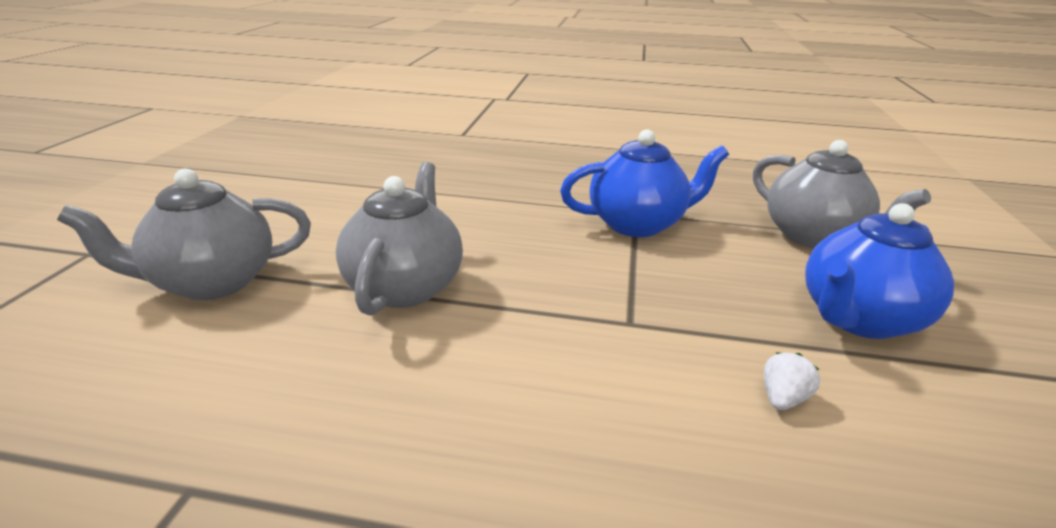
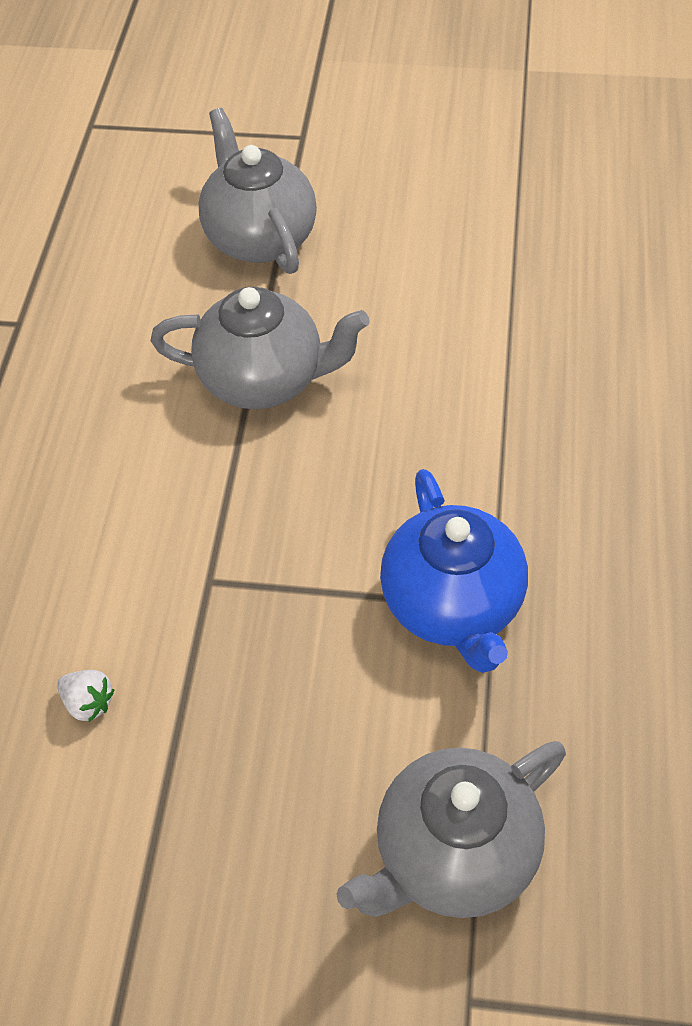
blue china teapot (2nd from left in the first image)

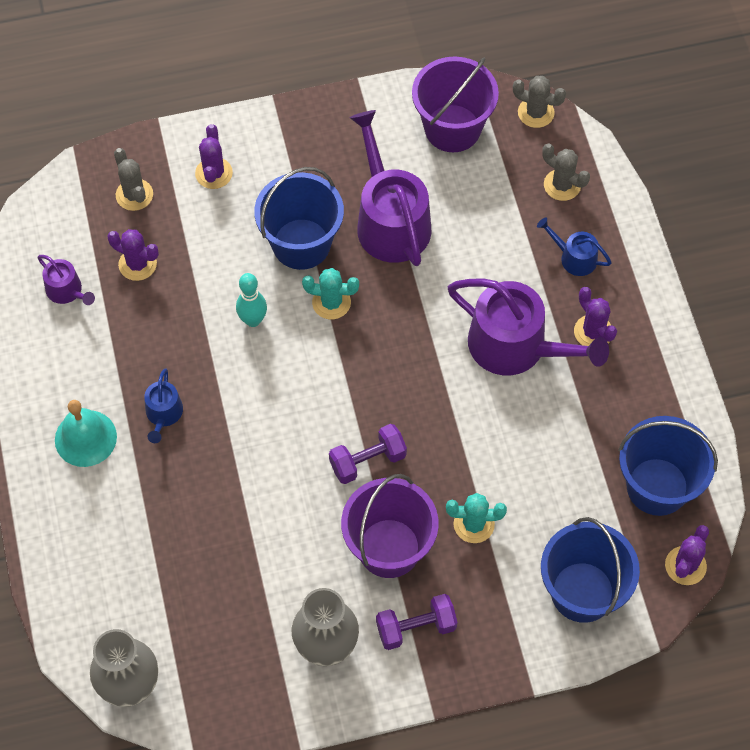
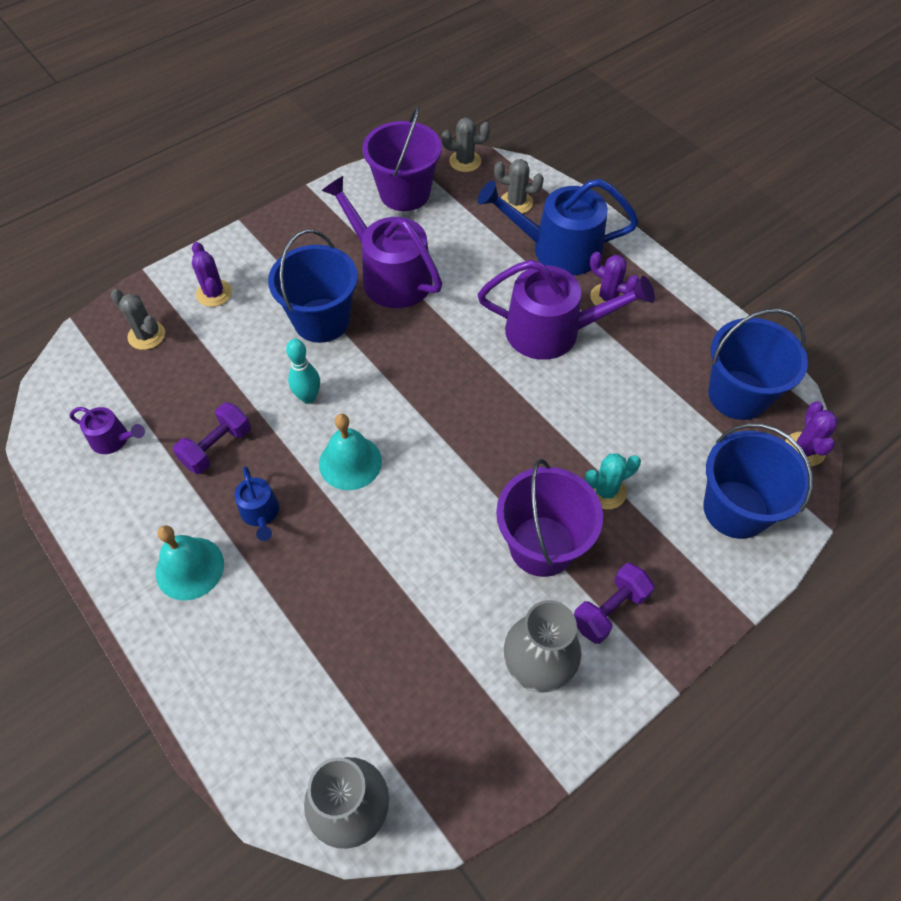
violet prickly plant (1st from left in the first image)
teal prickly plant (1st from left in the first image)
teal bell (2nd from left)
violet dumbbell (1st from left)
blue watering pot (2nd from left)

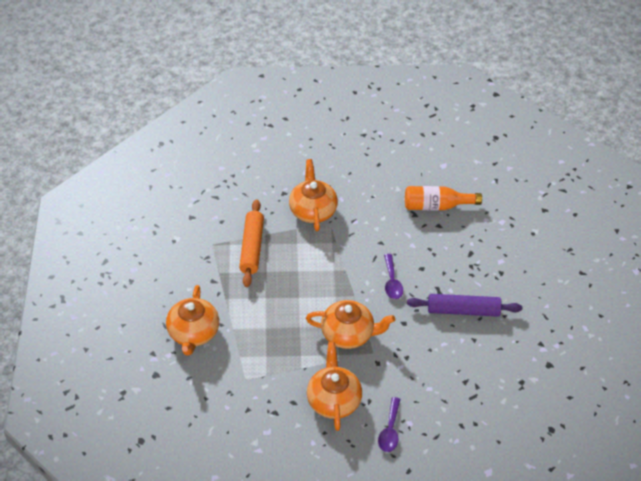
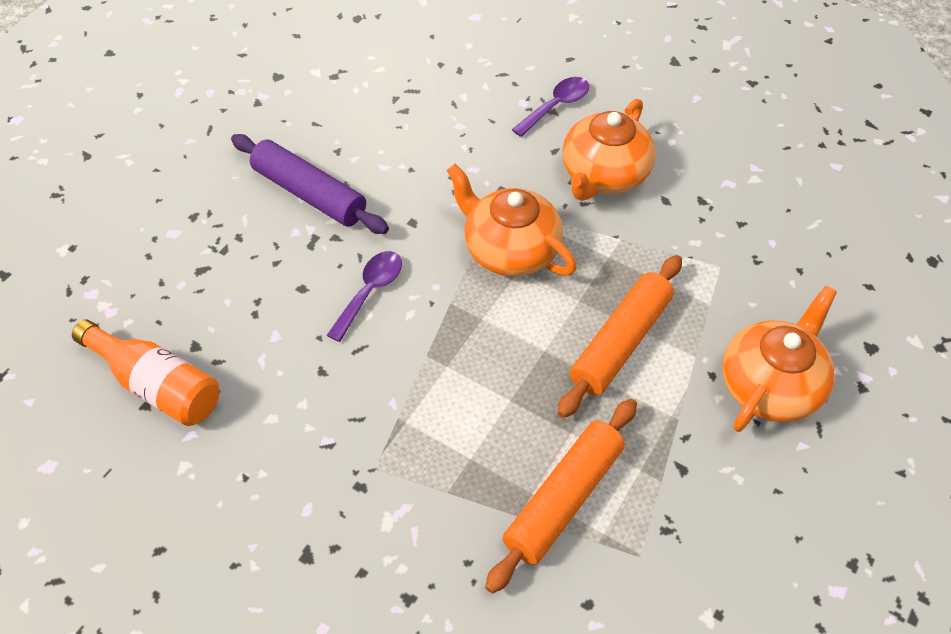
orange-coloured china teapot (2nd from left in the first image)
orange-coloured rolling pin (2nd from left)

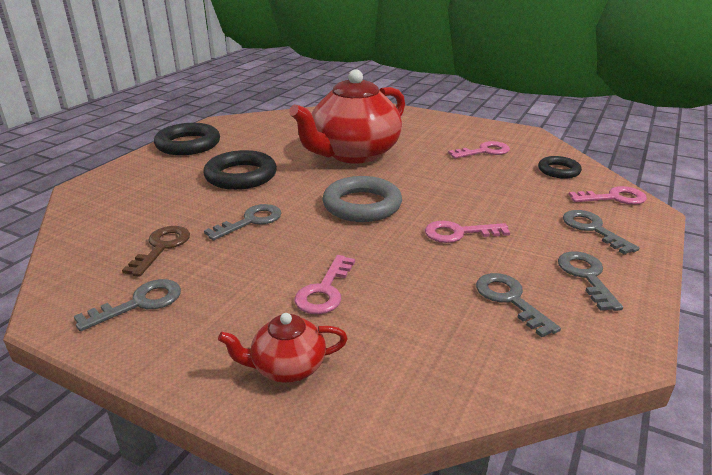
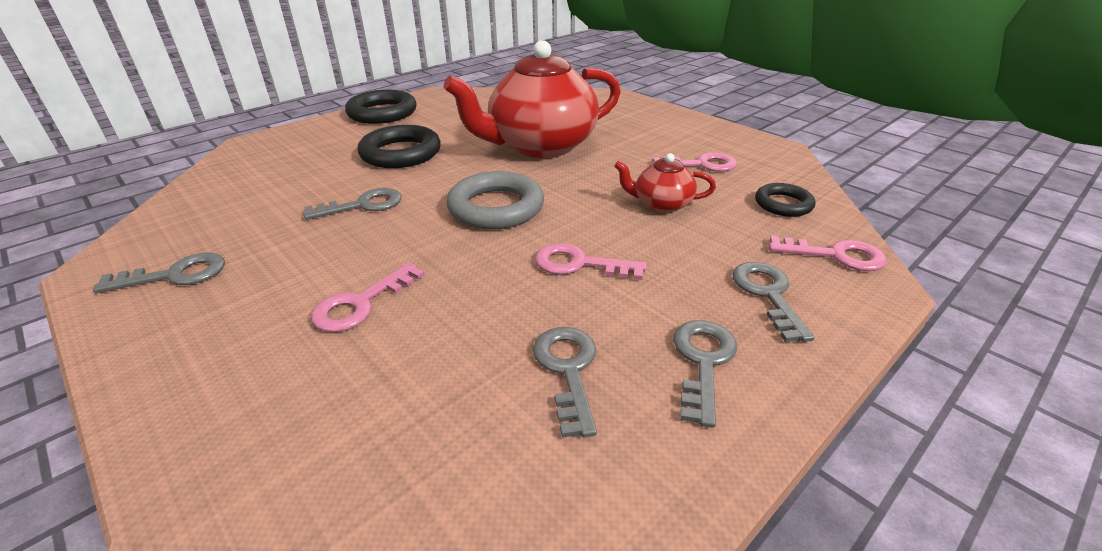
dark brown key
scarlet china teapot (2nd from left)

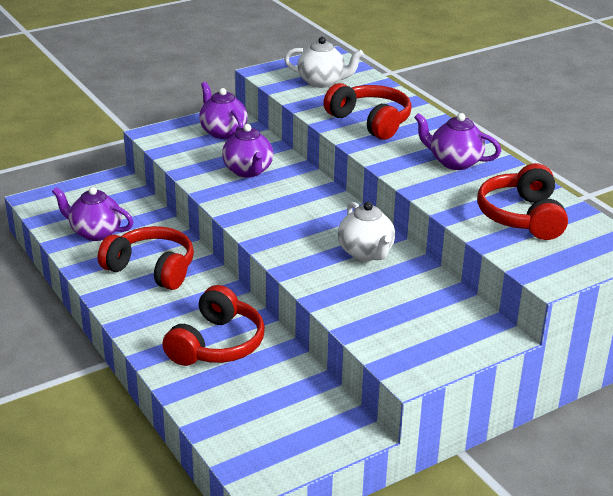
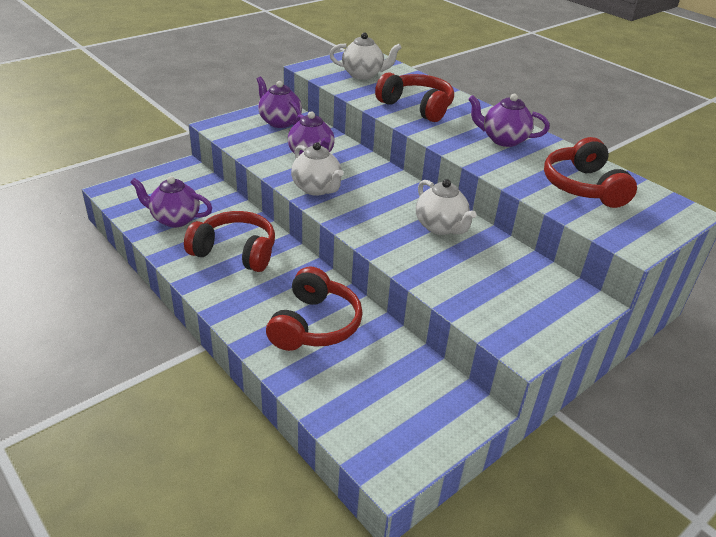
pure white china teapot (1st from left)

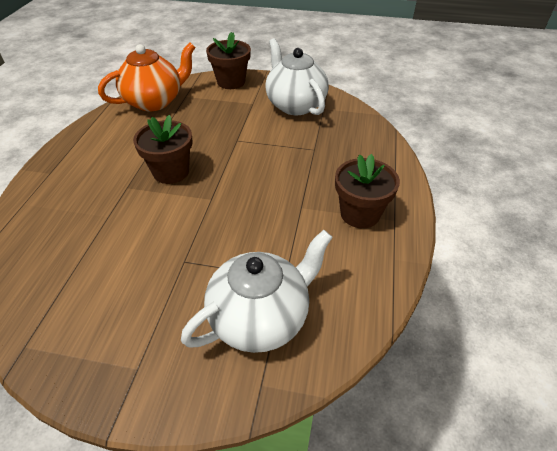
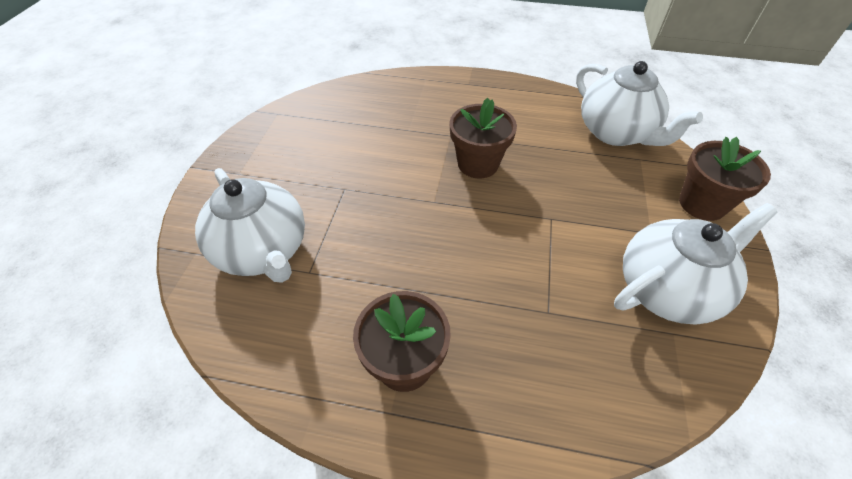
pure white china teapot (2nd from left)

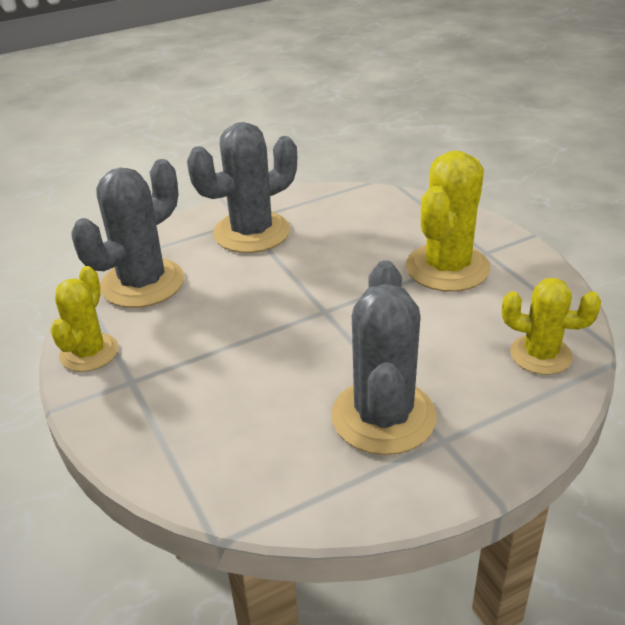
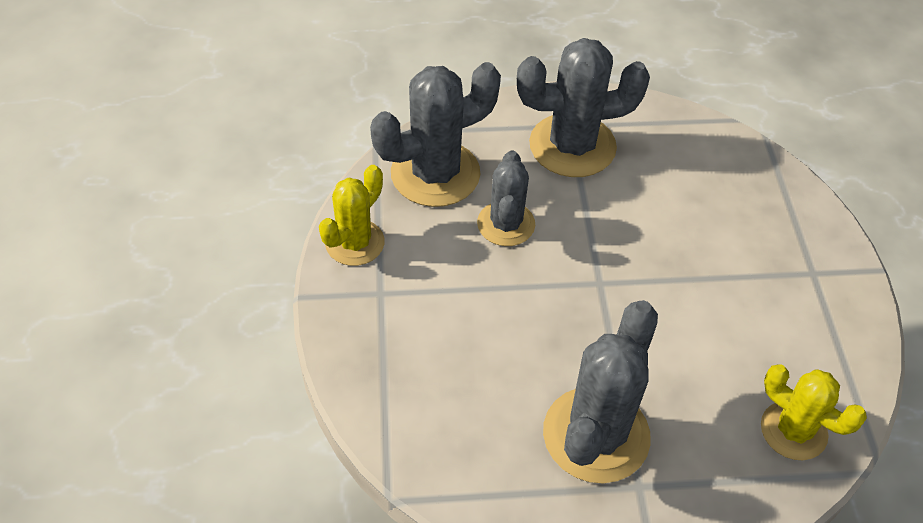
yellow prickly plant (2nd from left in the first image)
grey prickly plant (2nd from left)

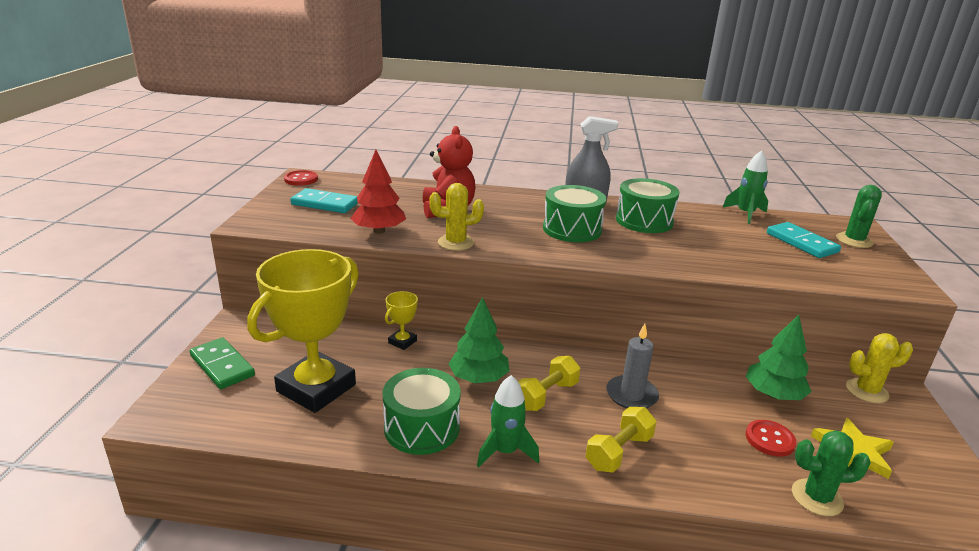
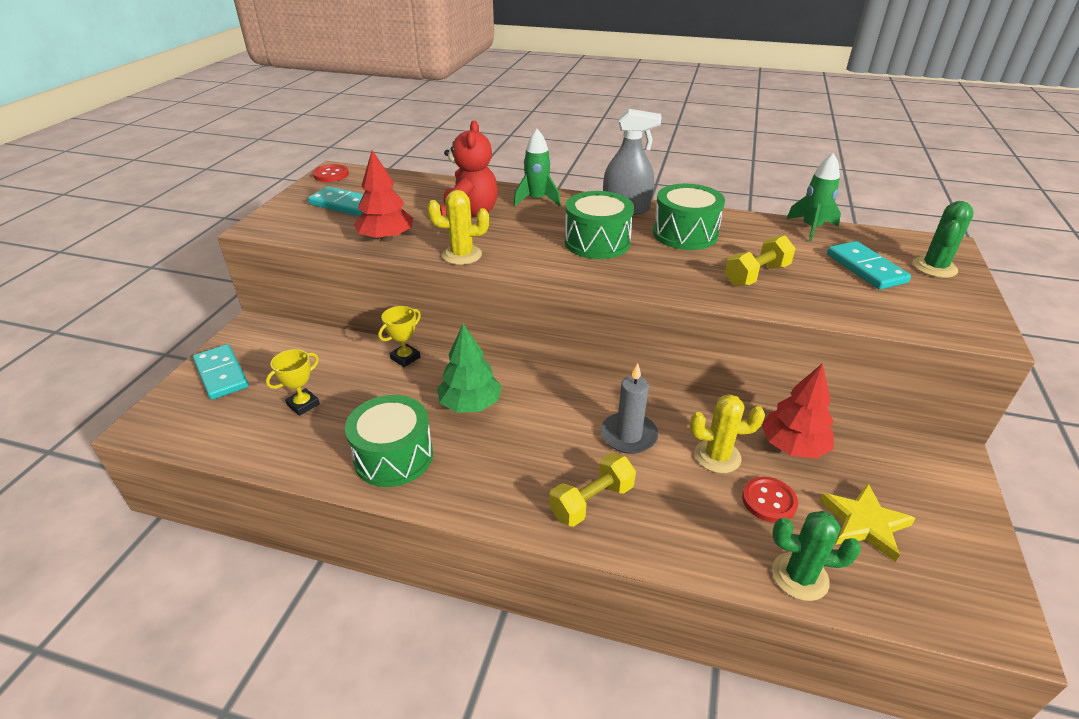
leaf-green spaceship (1st from left)
yellow dumbbell (2nd from left)
yellow prickly plant (2nd from left)
teal domino tile (1st from left)
scarlet fir tree (2nd from left)
yellow trophy (1st from left)

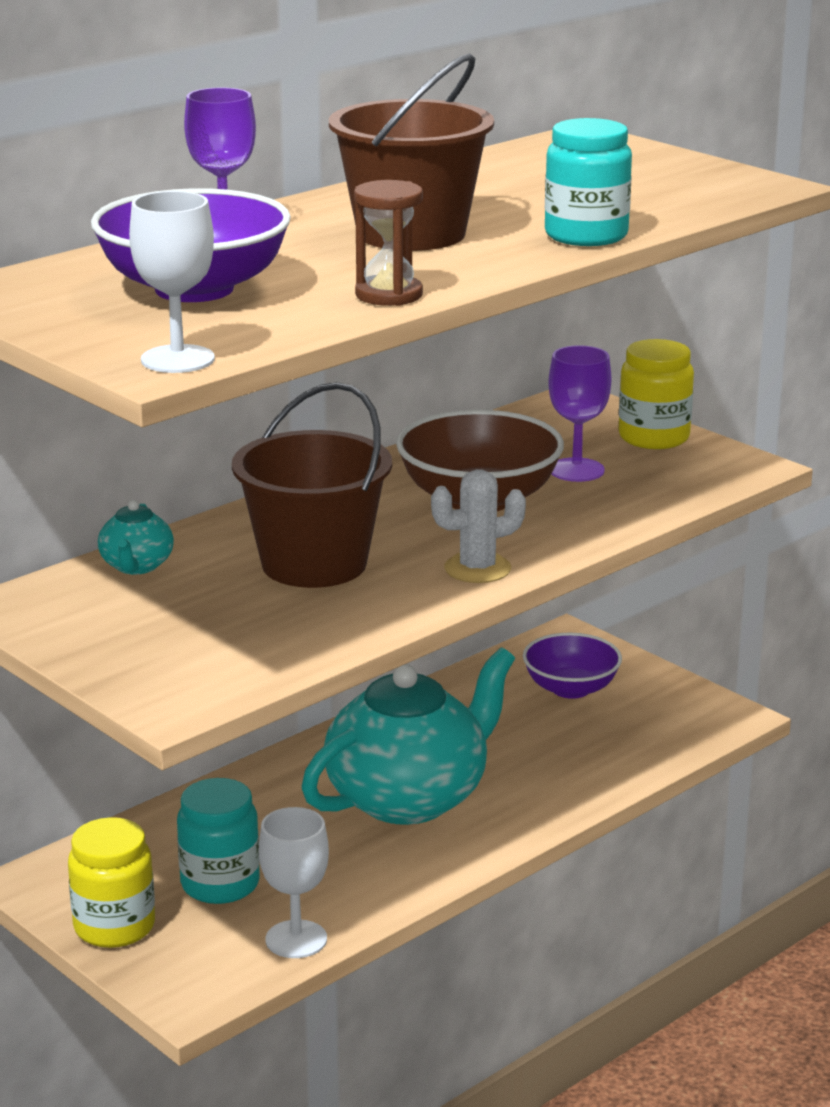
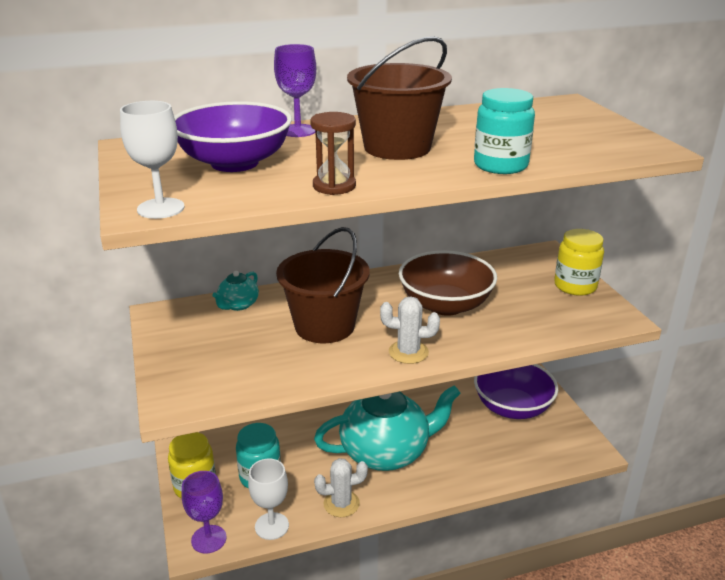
pure white prickly plant (1st from left)
violet goblet (1st from left)
violet bowl (2nd from left)

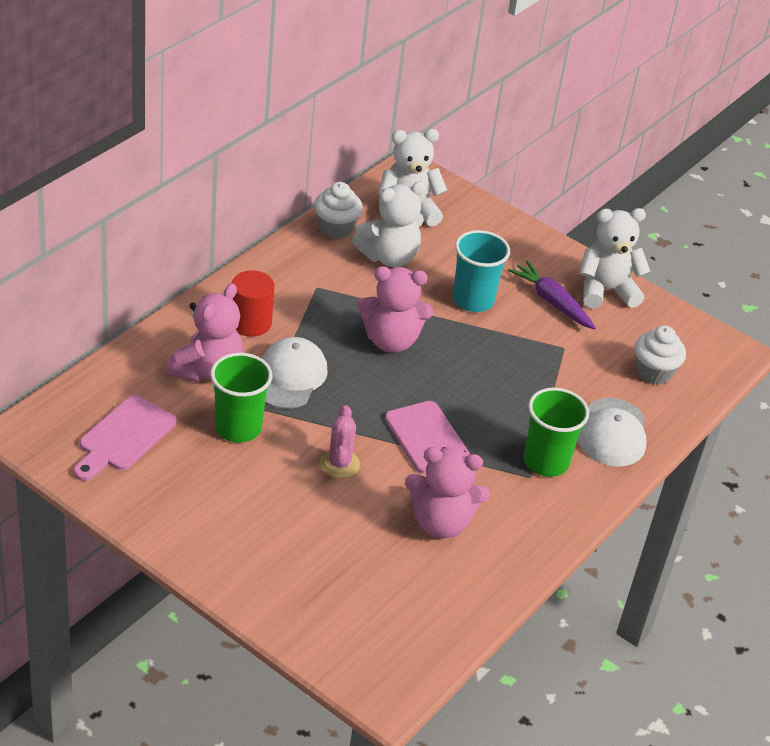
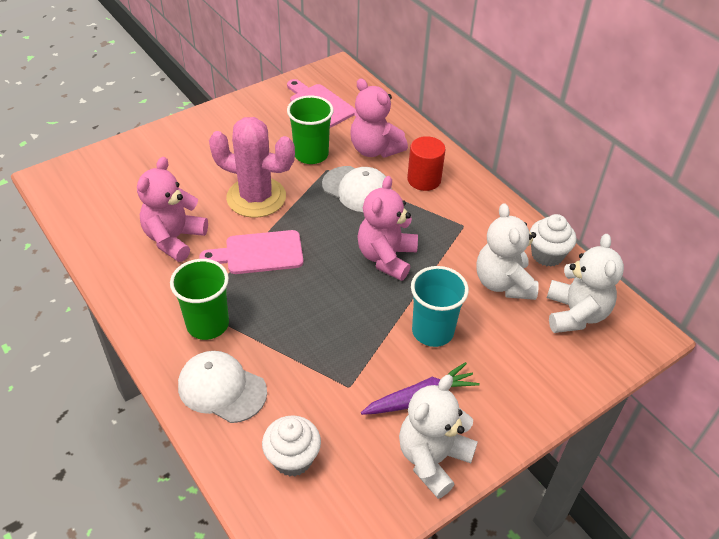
pure white teddy (1st from left)
rosy prickly plant

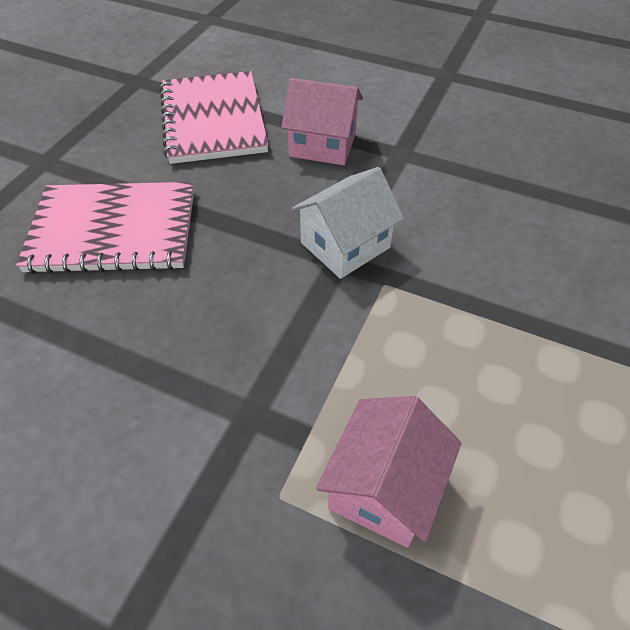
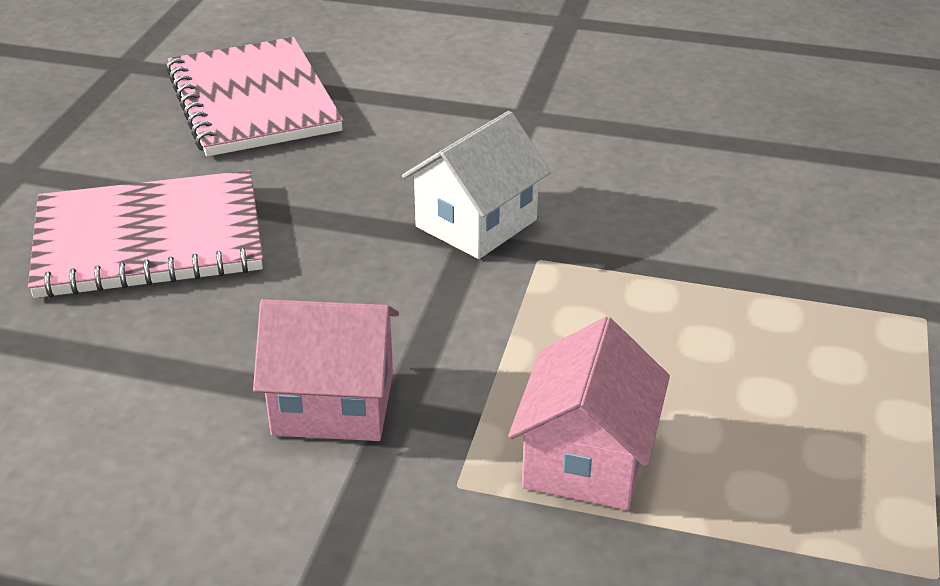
rosy cottage (1st from left)

